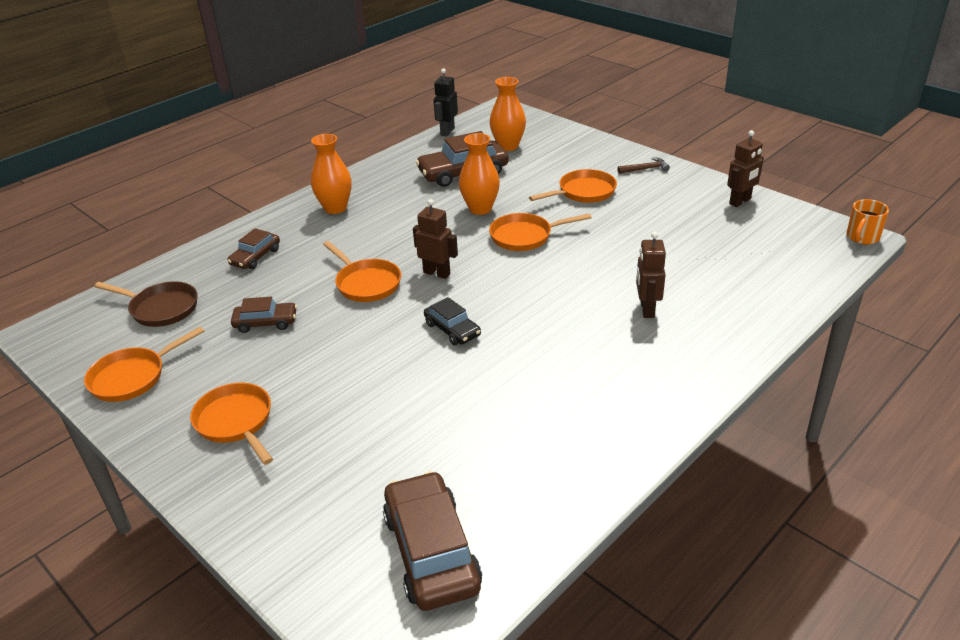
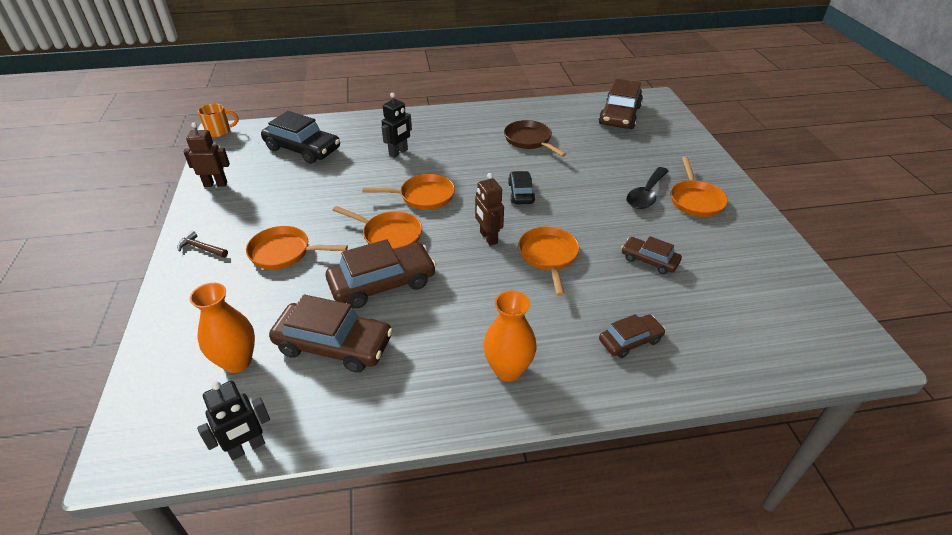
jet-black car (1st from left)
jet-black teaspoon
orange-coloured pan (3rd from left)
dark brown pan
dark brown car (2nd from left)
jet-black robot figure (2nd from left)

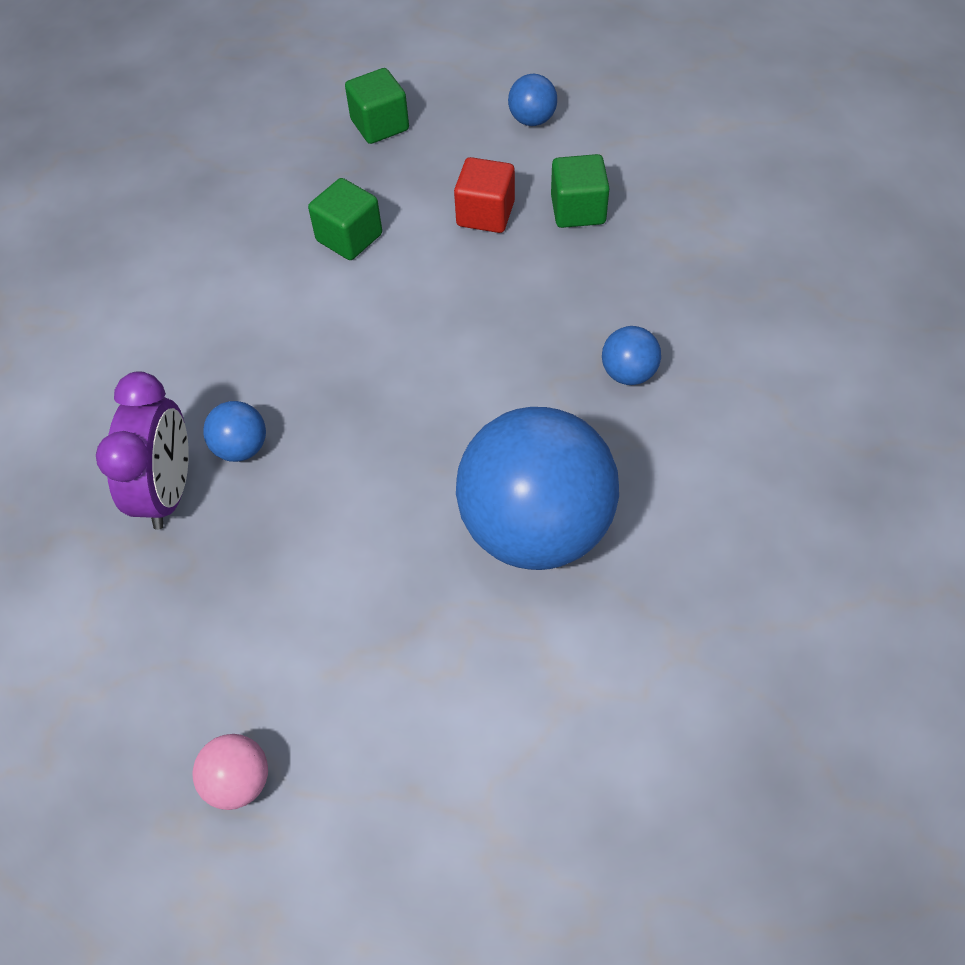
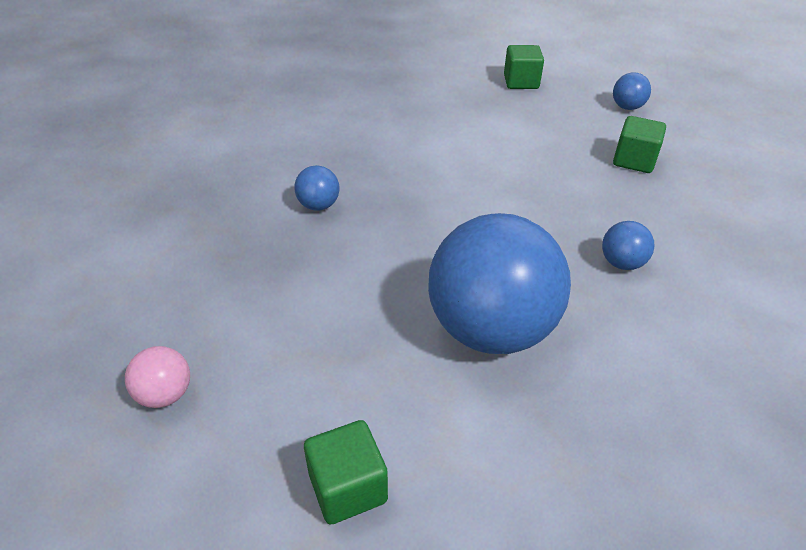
violet alarm clock
scarlet cube
leaf-green cube (1st from left)

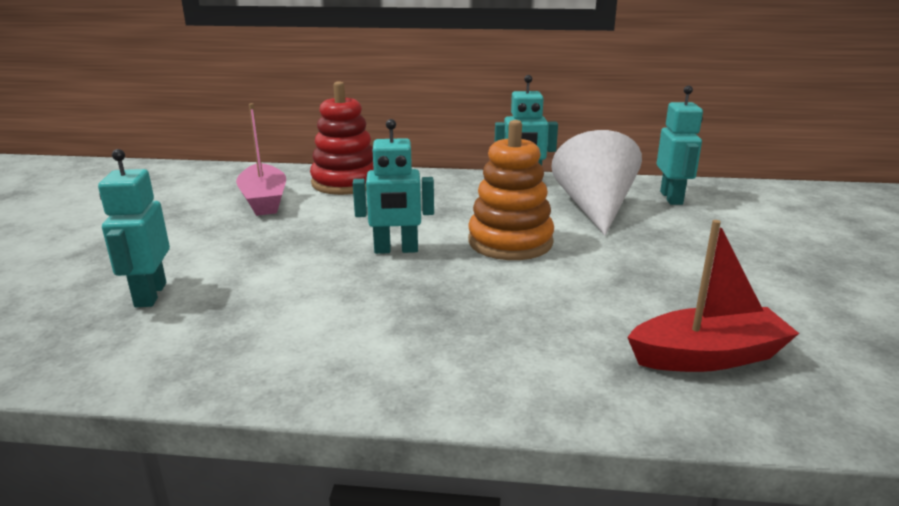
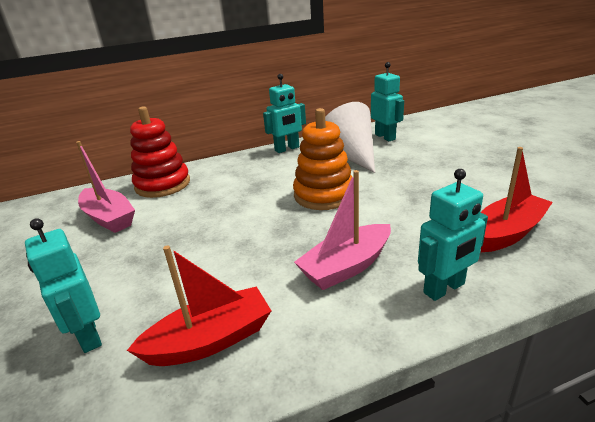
scarlet toy boat (1st from left)
rosy toy boat (2nd from left)
teal robot figure (4th from left)

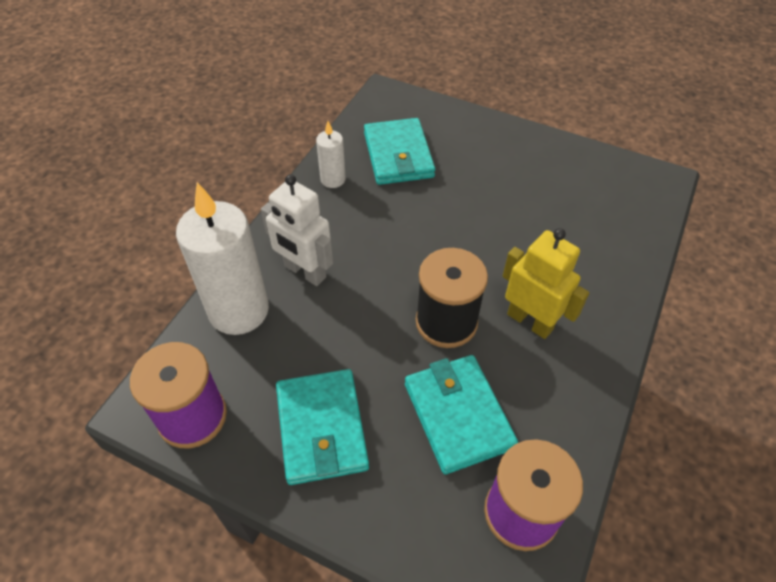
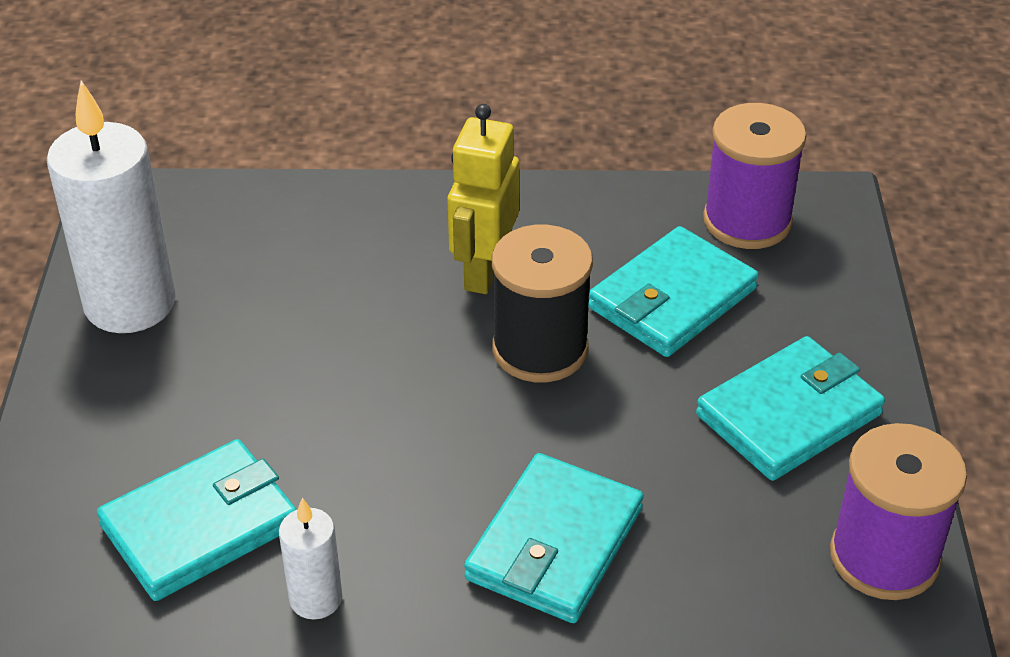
pure white candle (1st from left)
teal card wallet (2nd from left)

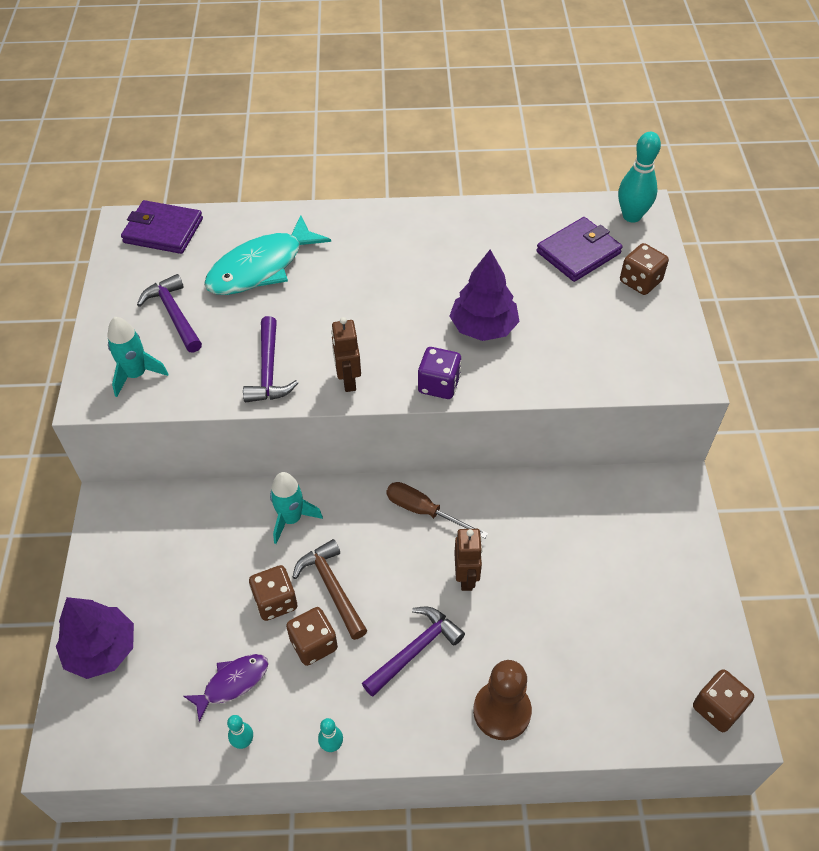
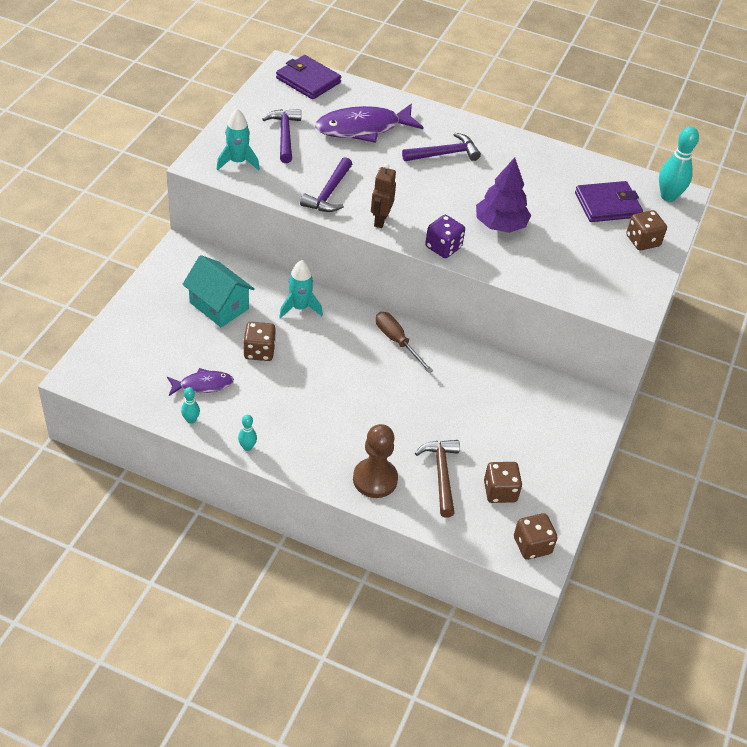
violet fir tree (1st from left in the first image)
dark brown robot figure (2nd from left in the first image)
teal cottage
dark brown dice (2nd from left)
dark brown carpenter's hammer
violet carpenter's hammer (3rd from left)
violet fish (2nd from left)

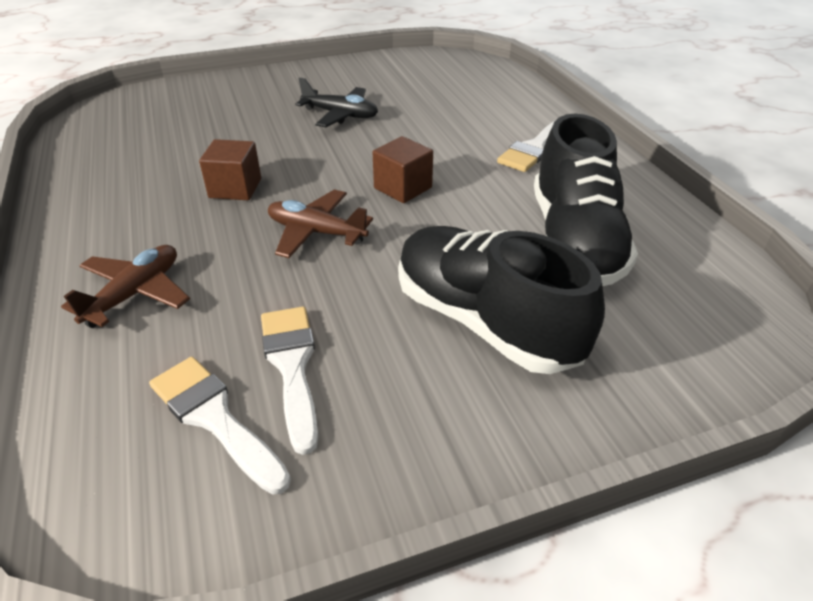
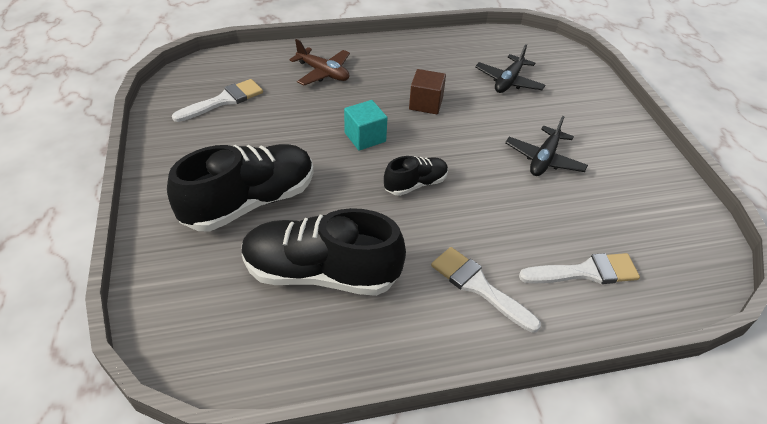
jet-black plane (1st from left)
pure white paintbrush (3rd from left)
teal cube
jet-black lace-up shoe (3rd from left)

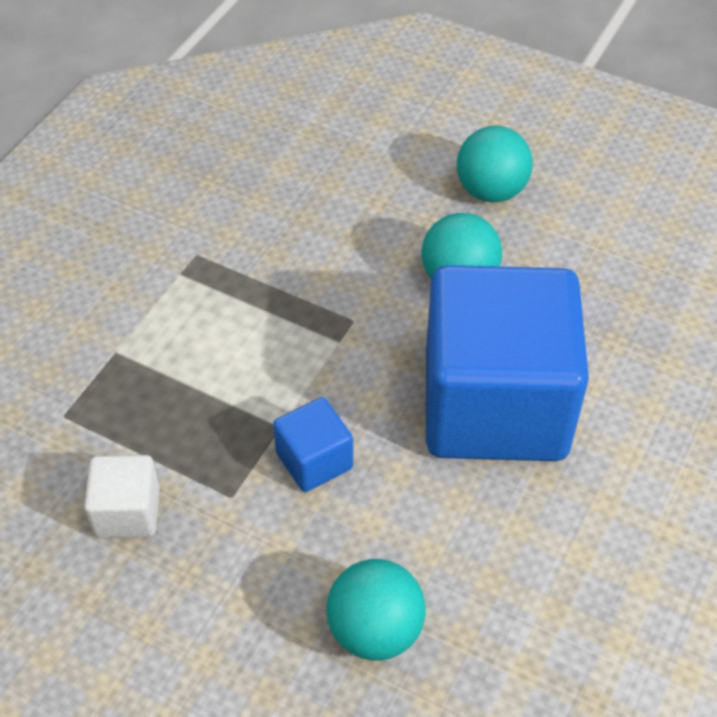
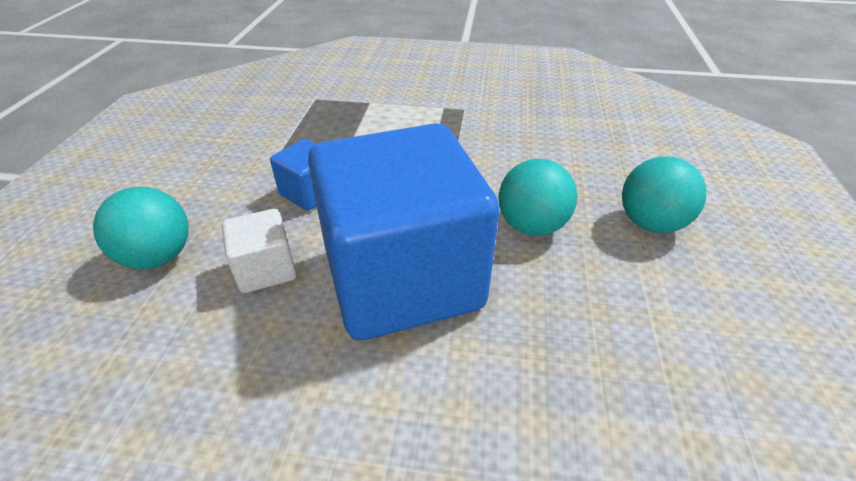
pure white cube

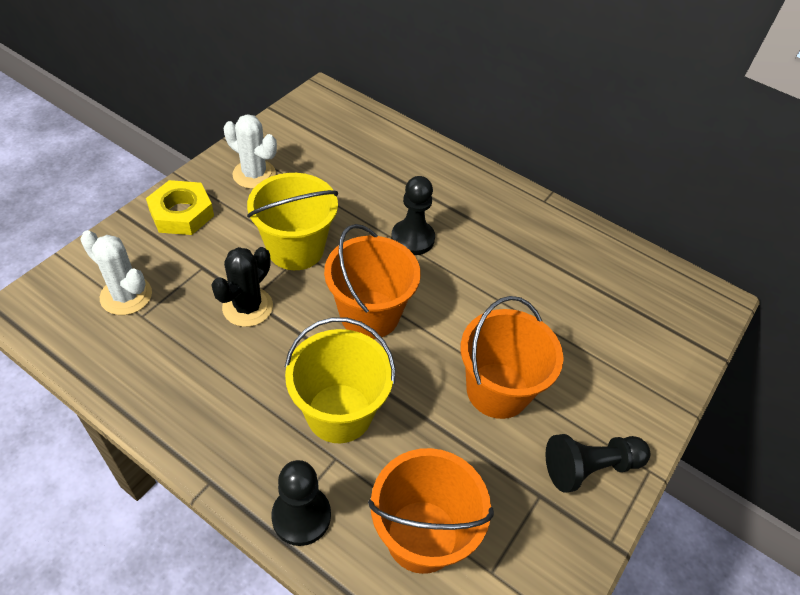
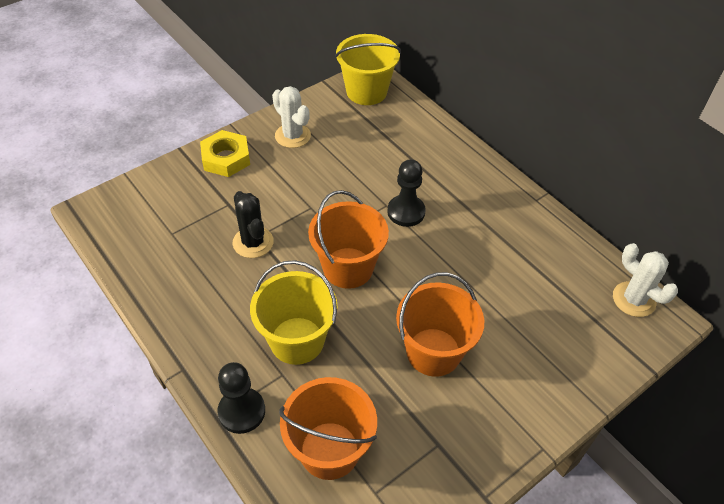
jet-black pawn (3rd from left in the first image)
pure white prickly plant (2nd from left)
yellow sand bucket (2nd from left)
jet-black prickly plant

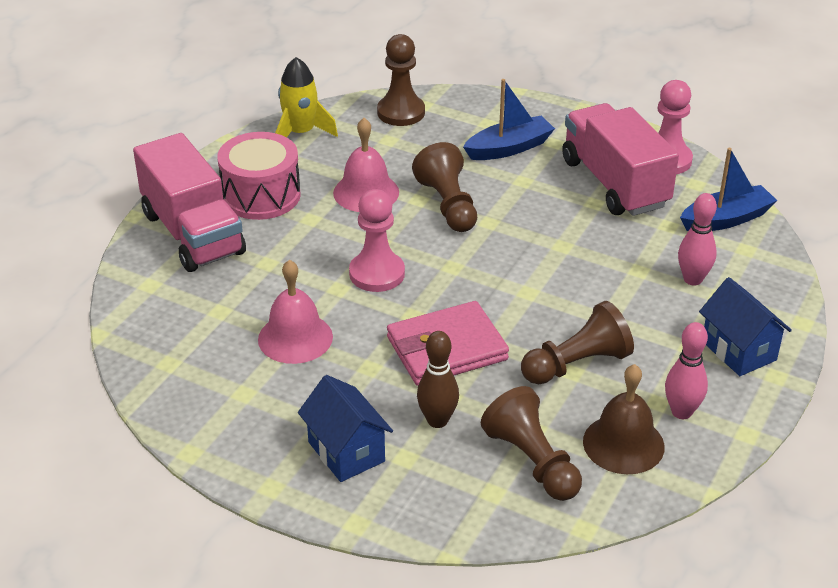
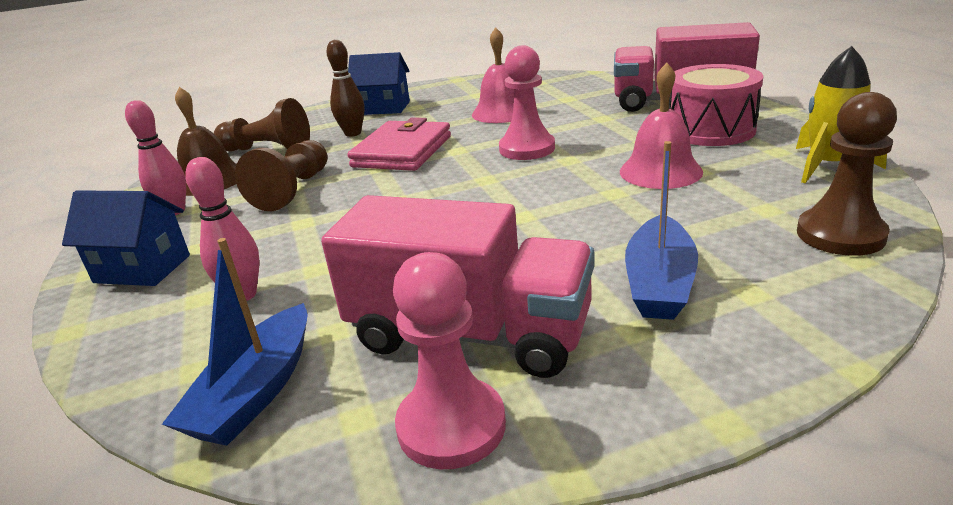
dark brown pawn (2nd from left in the first image)

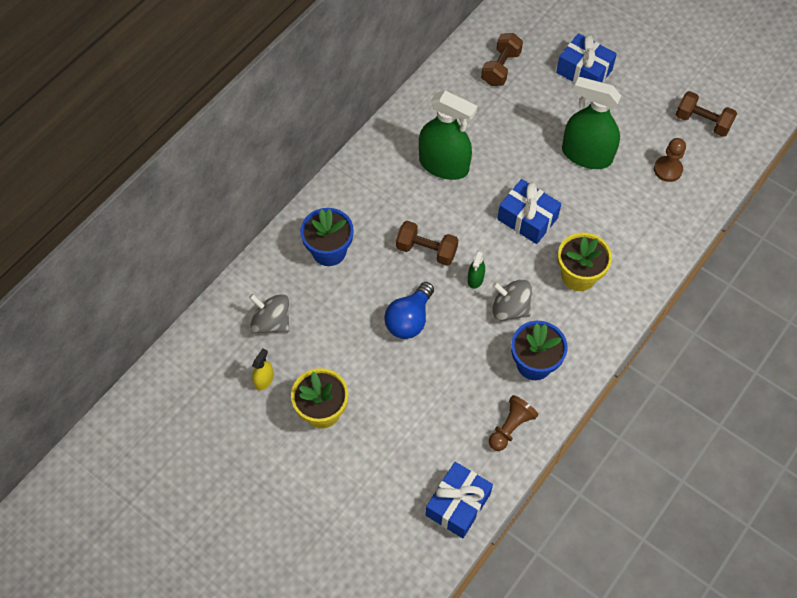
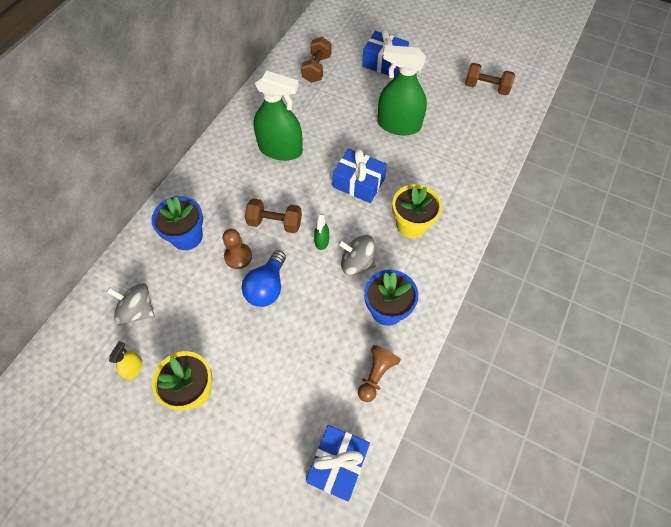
dark brown pawn (1st from left)

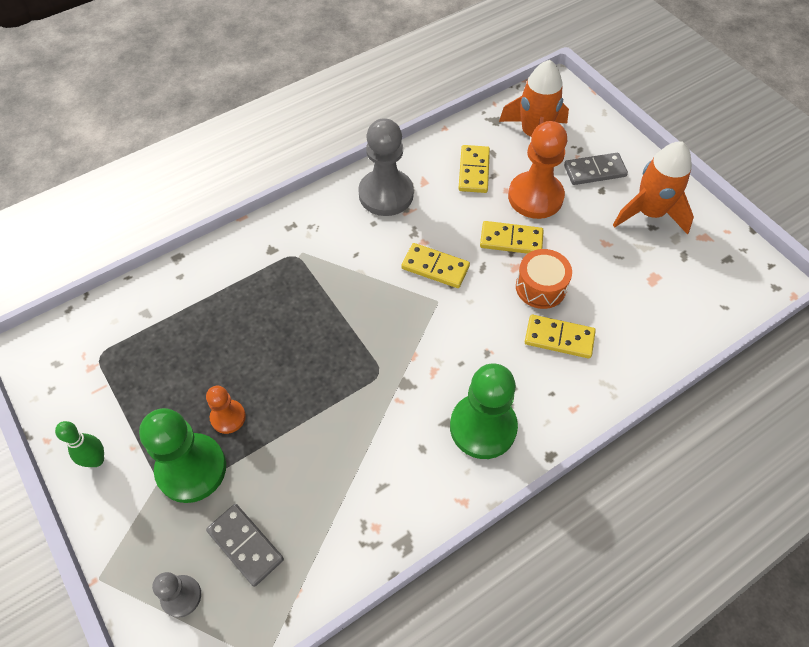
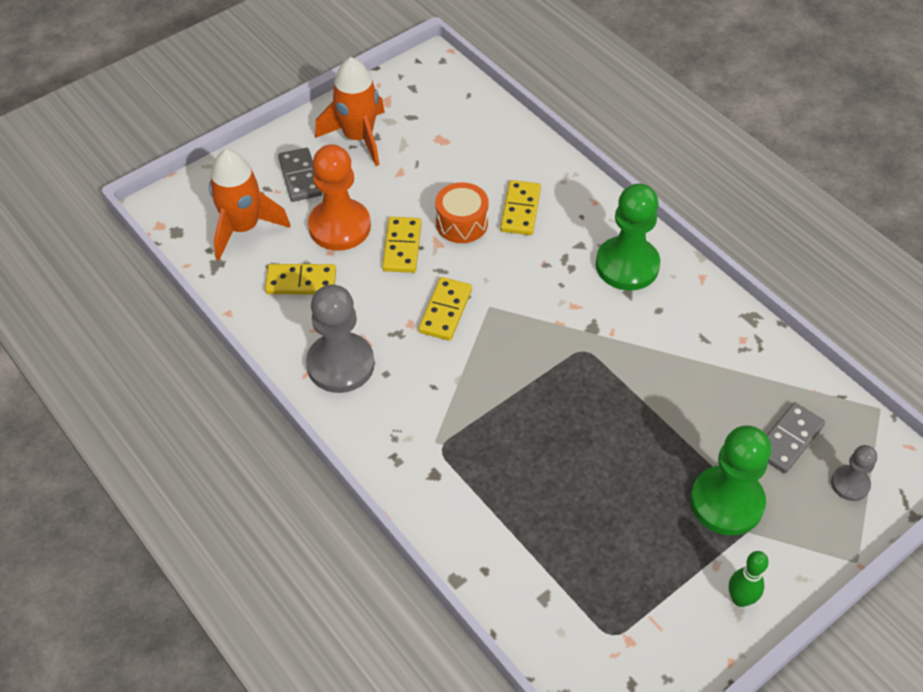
orange-coloured pawn (1st from left in the first image)

